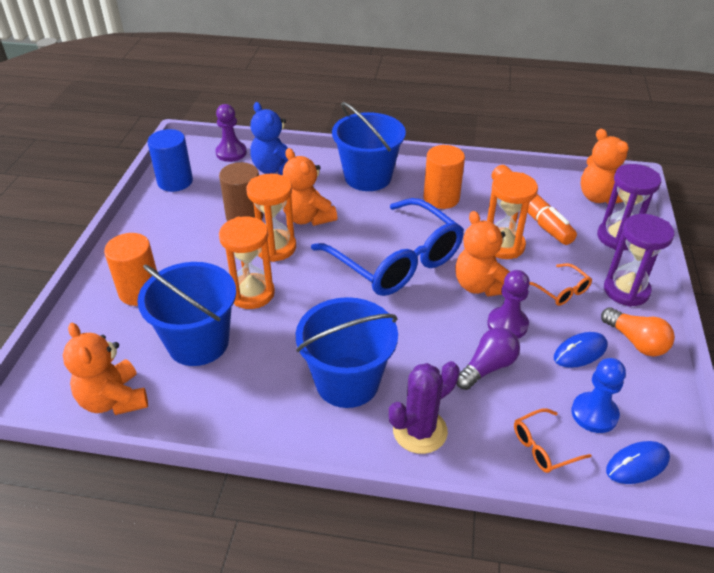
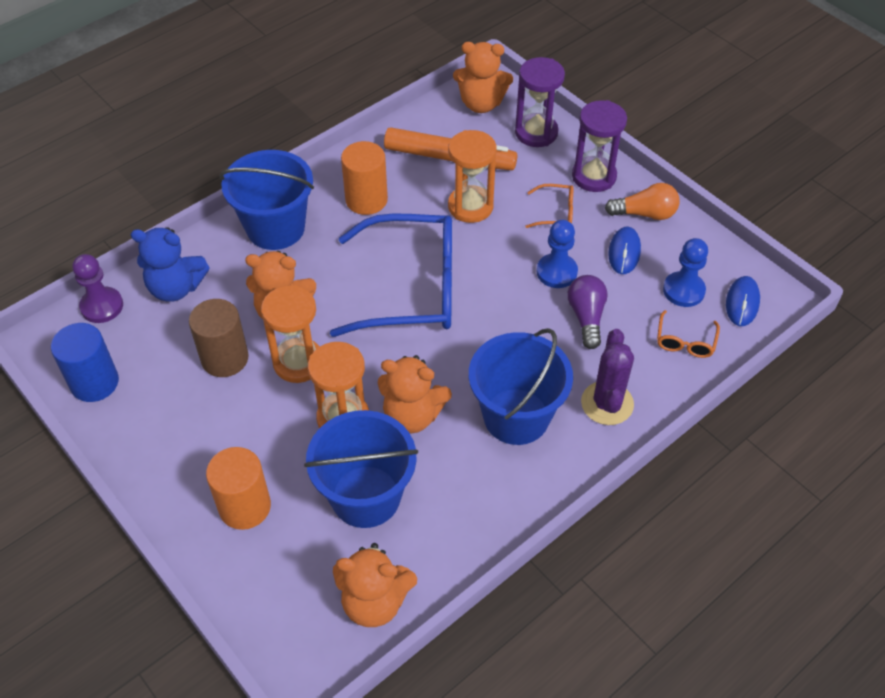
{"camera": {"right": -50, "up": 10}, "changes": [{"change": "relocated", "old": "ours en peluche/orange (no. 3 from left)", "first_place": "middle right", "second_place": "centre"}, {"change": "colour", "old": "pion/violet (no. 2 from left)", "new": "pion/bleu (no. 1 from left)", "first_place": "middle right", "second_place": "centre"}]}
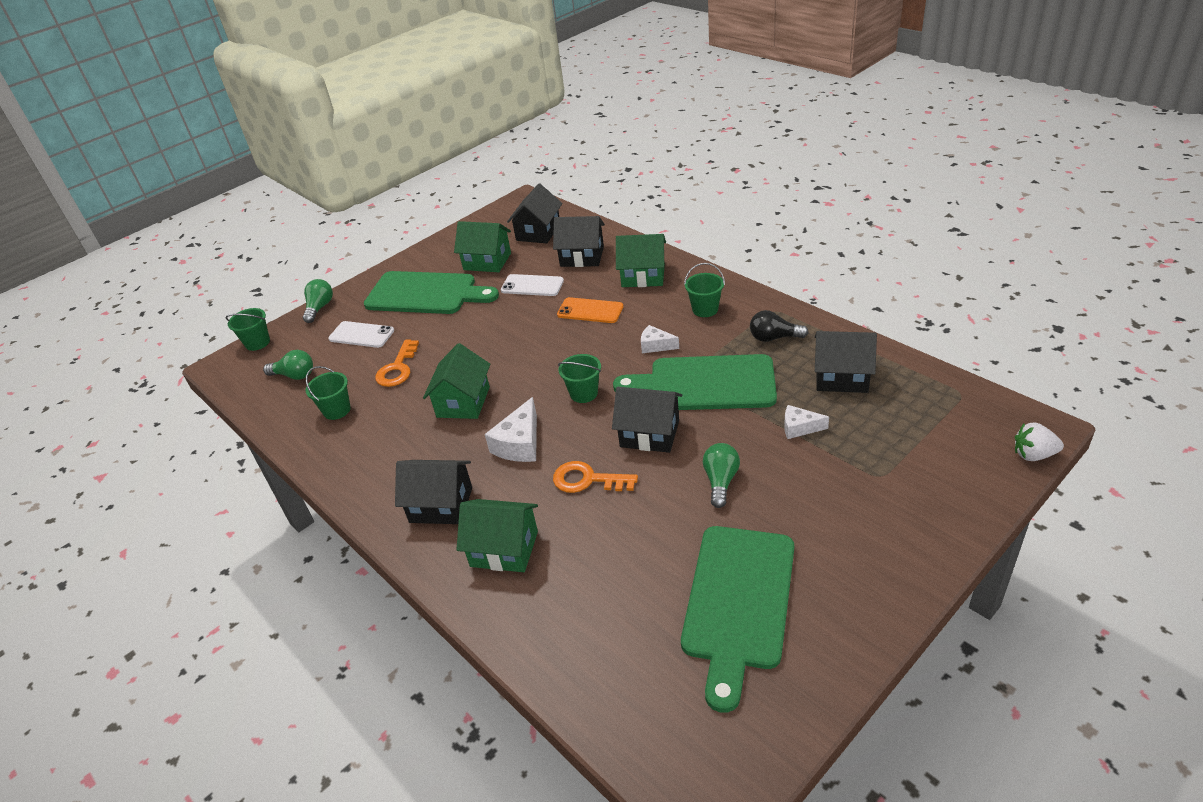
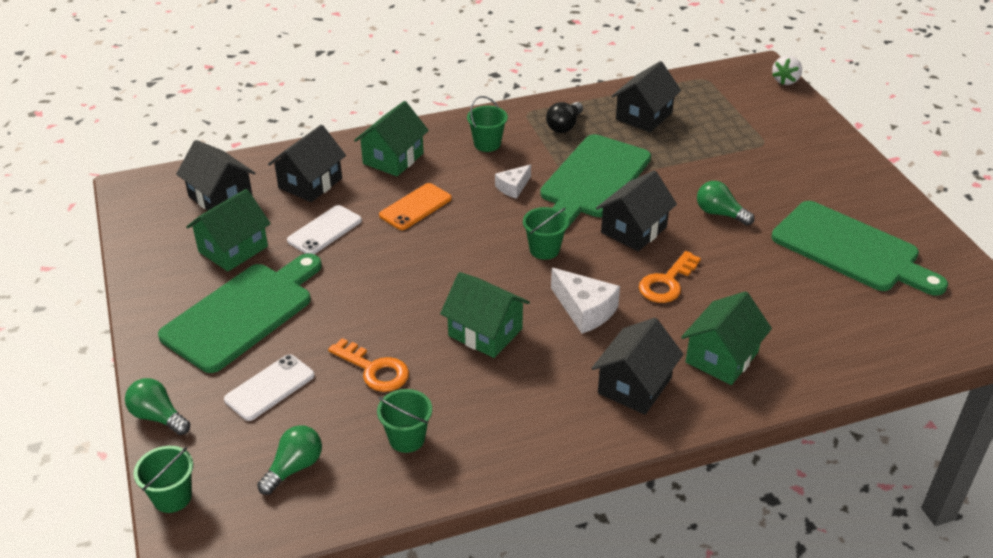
{"camera": {"right": -70, "up": 0}, "changes": [{"change": "missing", "old": "fromage/blanc (no. 3 from left)", "first_place": "middle right"}]}
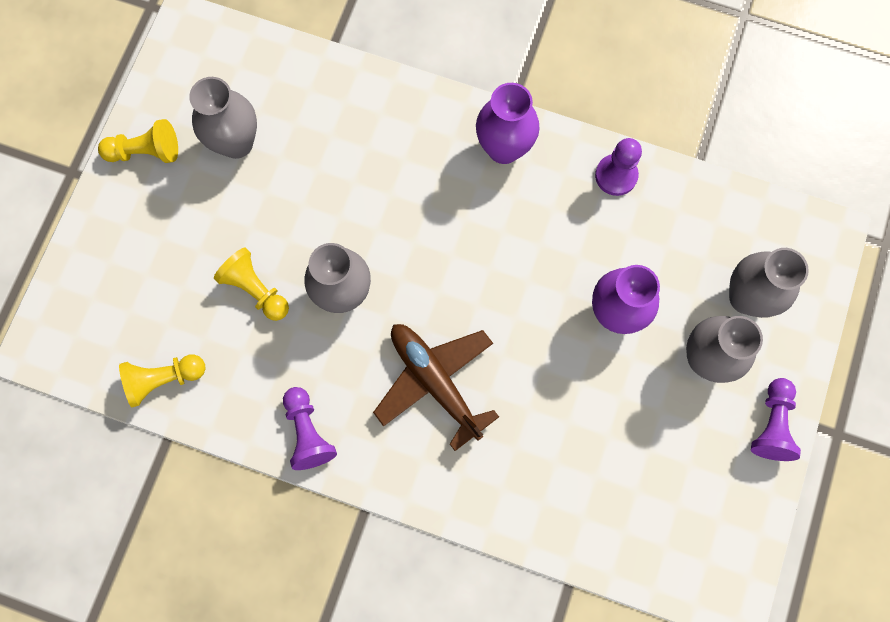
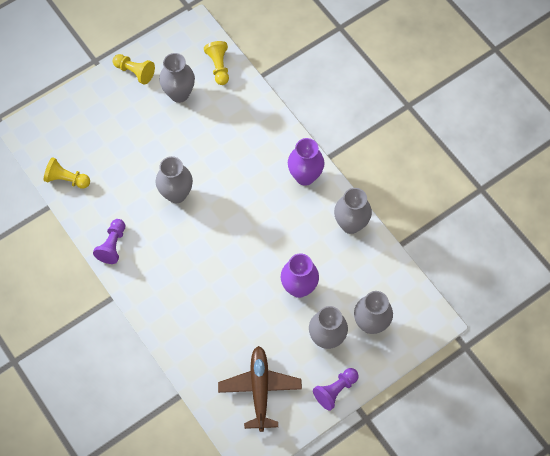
{"camera": {"right": 35, "up": -10}, "changes": [{"change": "relocated", "old": "pion/jaune (no. 3 from left)", "first_place": "middle left", "second_place": "top centre"}, {"change": "relocated", "old": "avion/marron", "first_place": "centre", "second_place": "bottom centre"}, {"change": "exchanged", "old": "pion/violet (no. 2 from left)", "new": "vase/gris (no. 4 from left)", "first_place": "top right", "second_place": "centre"}]}
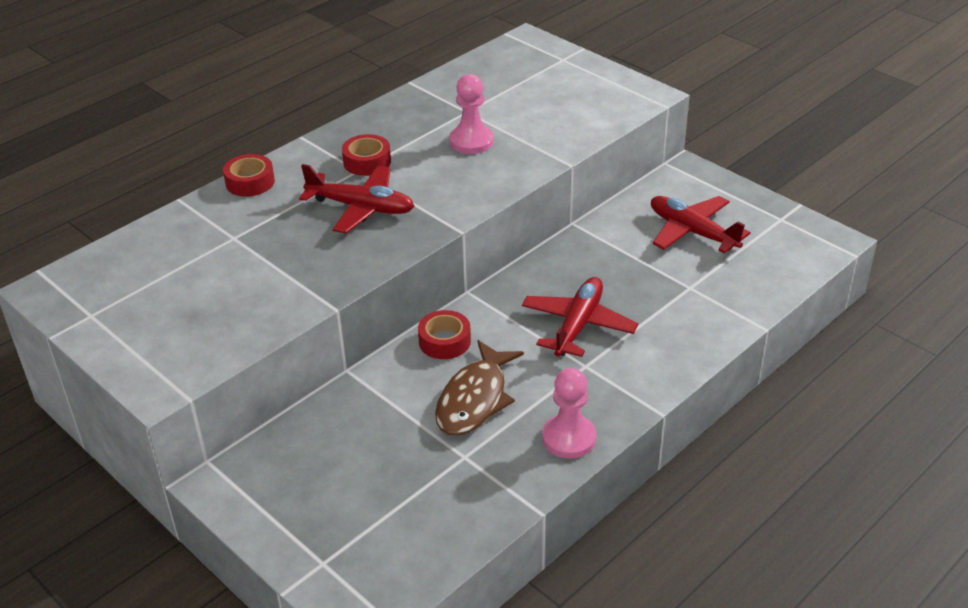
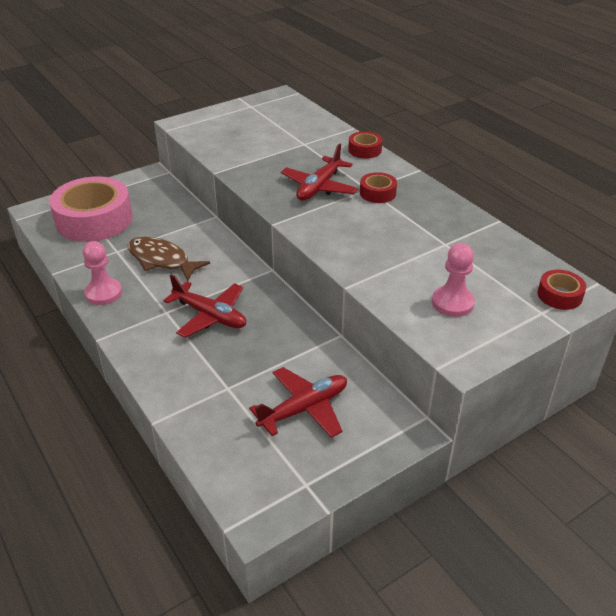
{"camera": {"right": 100, "up": 0}, "changes": [{"change": "relocated", "old": "ruban adhésif/rouge (no. 3 from left)", "first_place": "centre", "second_place": "middle right"}, {"change": "relocated", "old": "pion/rose (no. 1 from left in the first image)", "new": "pion/rose (no. 2 from left)", "first_place": "top centre", "second_place": "middle right"}, {"change": "appeared", "new": "ruban adhésif/rose", "second_place": "middle left"}]}
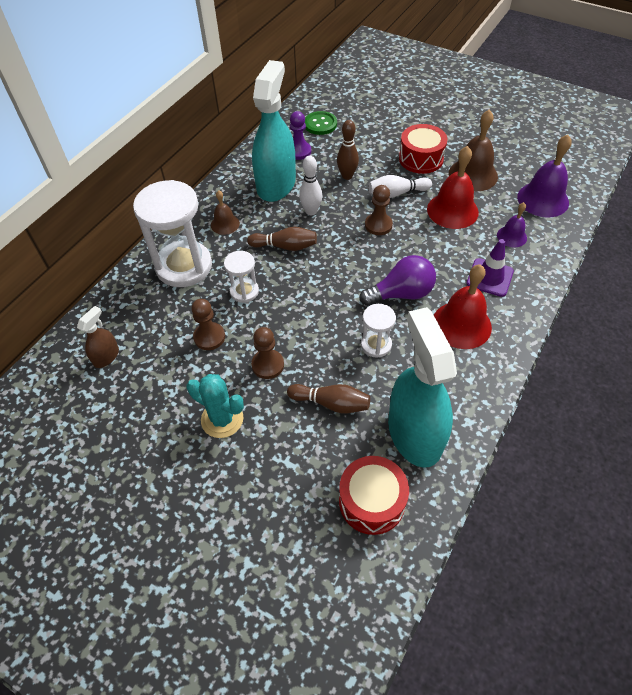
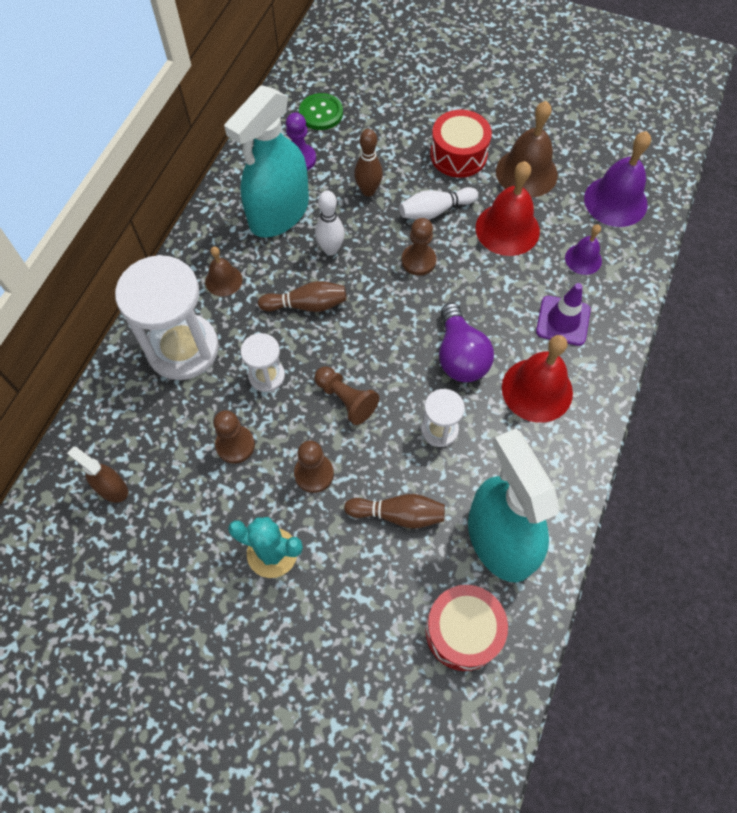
{"camera": {"right": -10, "up": 10}, "changes": [{"change": "spun", "old": "vaporisateur/marron", "first_place": "middle left", "second_place": "middle left", "degrees": -75}, {"change": "spun", "old": "vaporisateur/turquoise (no. 1 from left)", "first_place": "top centre", "second_place": "top centre", "degrees": -150}, {"change": "spun", "old": "ampoule/violet", "first_place": "centre", "second_place": "centre", "degrees": 105}, {"change": "appeared", "new": "pion/marron (no. 3 from left)", "second_place": "centre"}]}
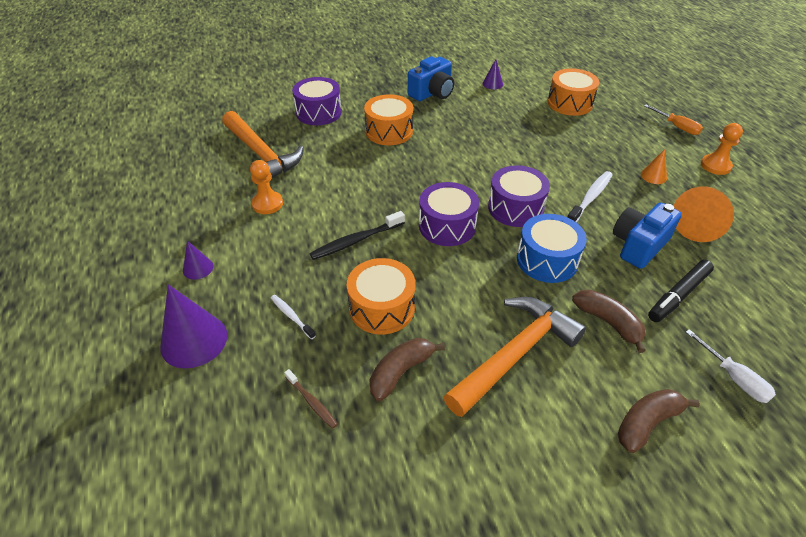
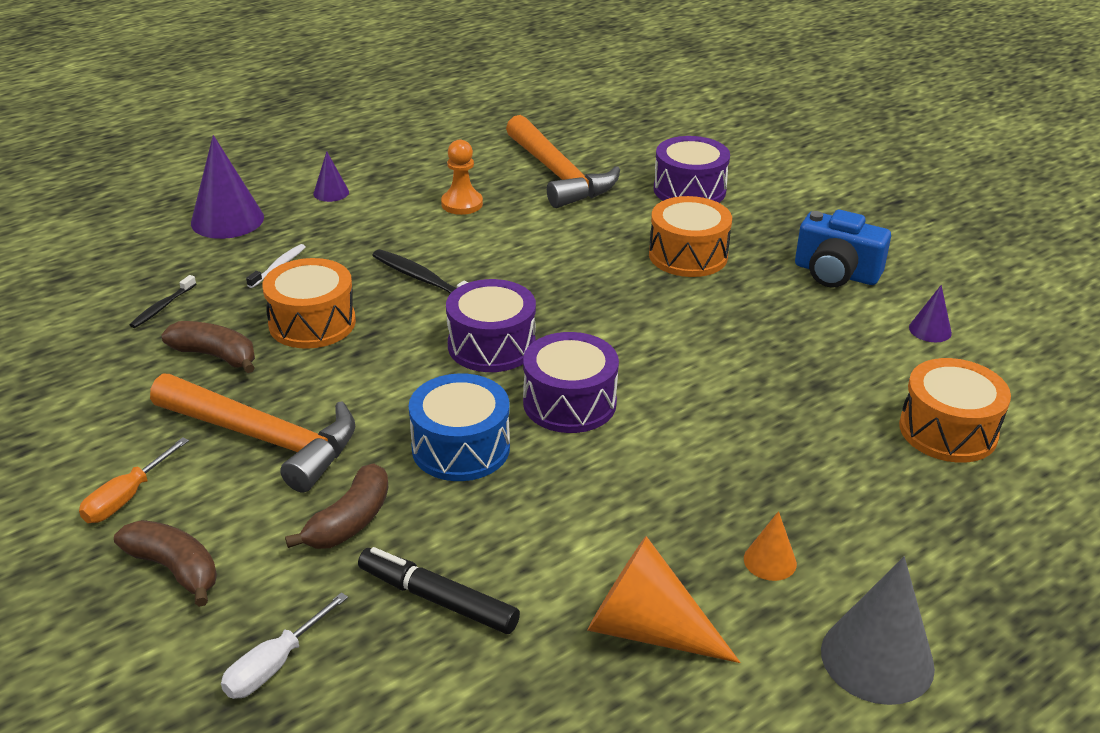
{"camera": {"right": 70, "up": -10}, "changes": [{"change": "spun", "old": "marteau/orange (no. 1 from left in the first image)", "first_place": "top left", "second_place": "top centre", "degrees": -60}, {"change": "colour", "old": "brosse à dents/marron", "new": "brosse à dents/noir (no. 1 from left)", "first_place": "bottom centre", "second_place": "middle left"}, {"change": "missing", "old": "brosse à dents/blanc (no. 2 from left)", "first_place": "middle right"}, {"change": "missing", "old": "appareil photo/bleu (no. 2 from left)", "first_place": "middle right"}, {"change": "relocated", "old": "tournevis/orange", "first_place": "top right", "second_place": "middle left"}, {"change": "exchanged", "old": "pion/orange (no. 2 from left)", "new": "cône/gris", "first_place": "top right", "second_place": "bottom right"}]}
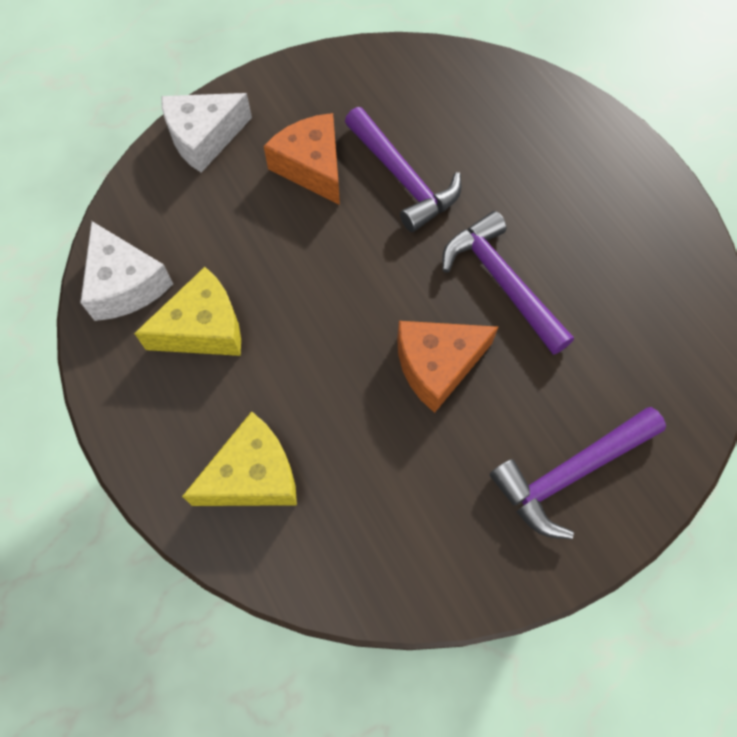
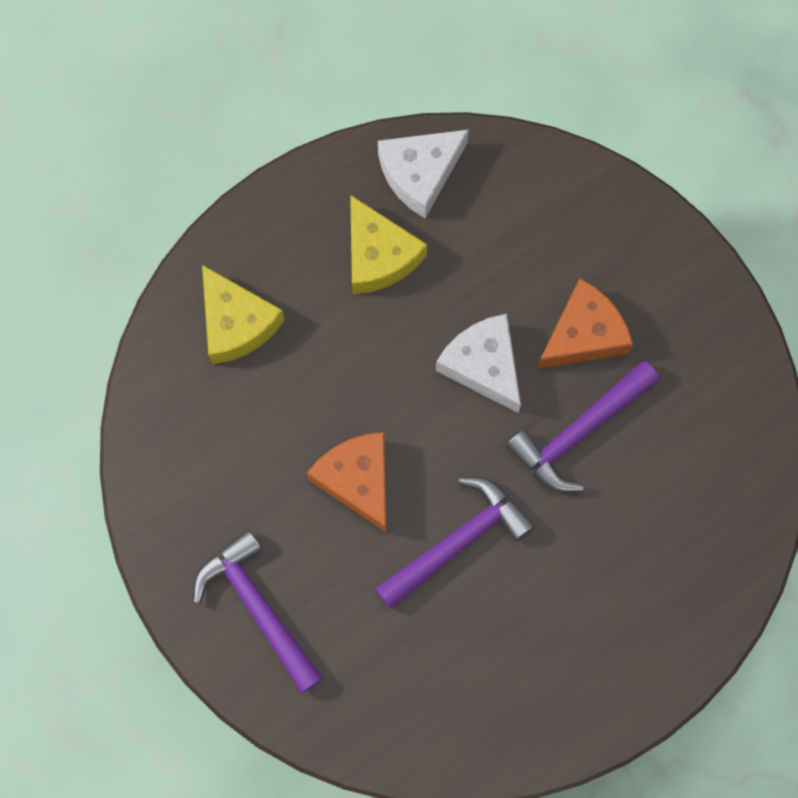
{"camera": {"right": 85, "up": 10}, "changes": [{"change": "relocated", "old": "fromage/blanc (no. 2 from left)", "first_place": "top left", "second_place": "centre"}]}
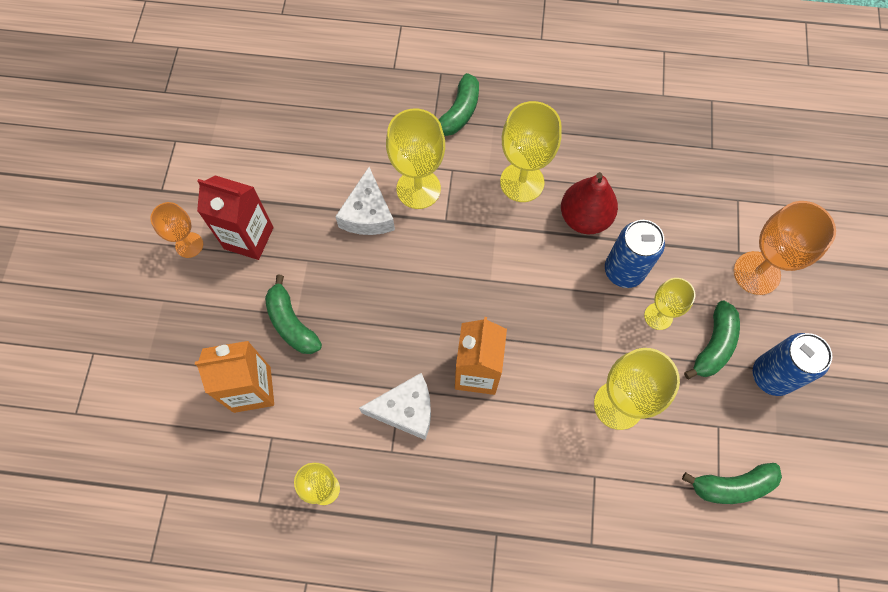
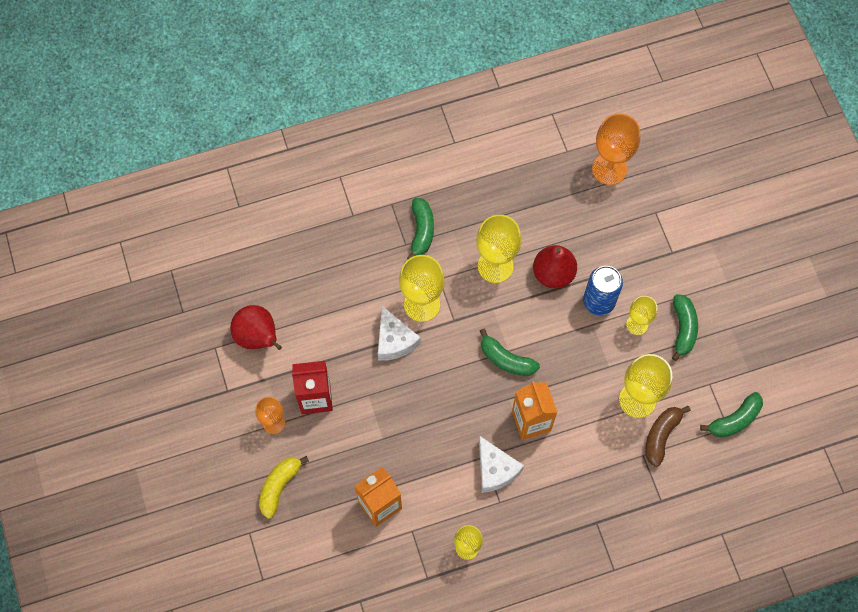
{"camera": {"right": -25, "up": 0}, "changes": [{"change": "relocated", "old": "banane/vert (no. 1 from left in the first image)", "new": "banane/vert (no. 2 from left)", "first_place": "middle left", "second_place": "centre"}, {"change": "spun", "old": "fromage/blanc (no. 2 from left)", "first_place": "bottom centre", "second_place": "bottom centre", "degrees": 90}, {"change": "relocated", "old": "verre à pied/orange (no. 2 from left)", "first_place": "middle right", "second_place": "top right"}, {"change": "missing", "old": "canette/bleu (no. 2 from left)", "first_place": "middle right"}, {"change": "appeared", "new": "poire/rouge (no. 1 from left)", "second_place": "middle left"}, {"change": "appeared", "new": "banane/jaune", "second_place": "bottom left"}, {"change": "appeared", "new": "banane/marron", "second_place": "bottom right"}]}
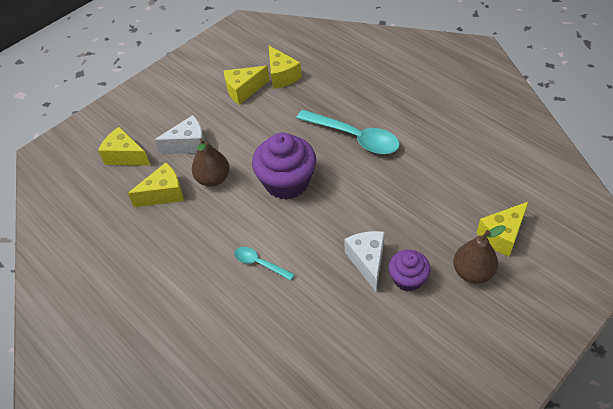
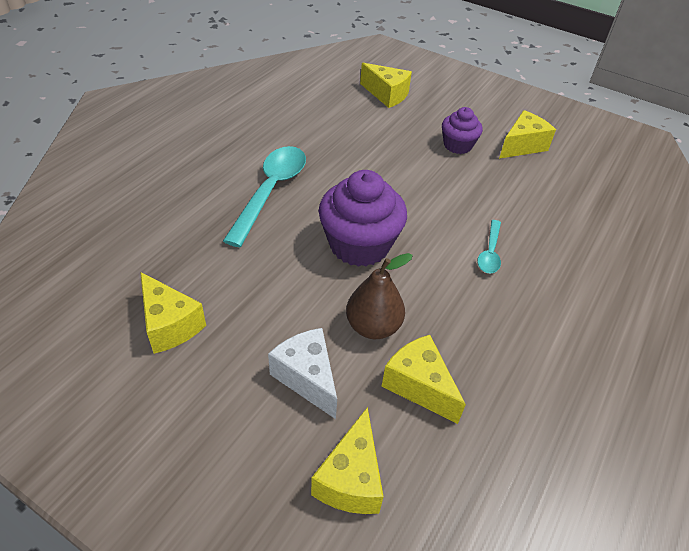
{"camera": {"right": -110, "up": -5}, "changes": [{"change": "relocated", "old": "fromage/jaune (no. 4 from left in the first image)", "new": "fromage/jaune (no. 5 from left)", "first_place": "top centre", "second_place": "top right"}, {"change": "missing", "old": "fromage/blanc (no. 2 from left)", "first_place": "centre"}, {"change": "missing", "old": "poire/marron (no. 2 from left)", "first_place": "middle right"}]}
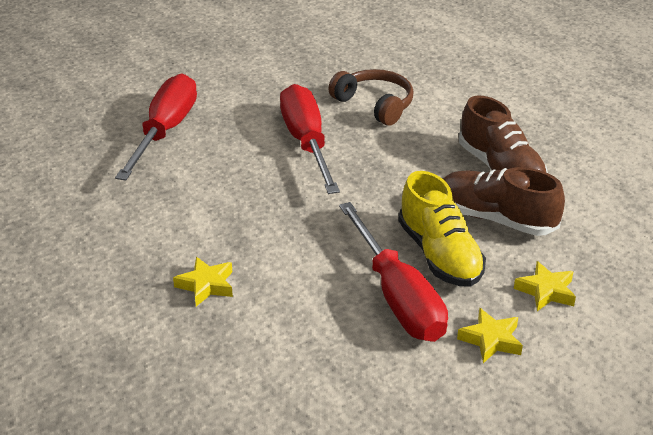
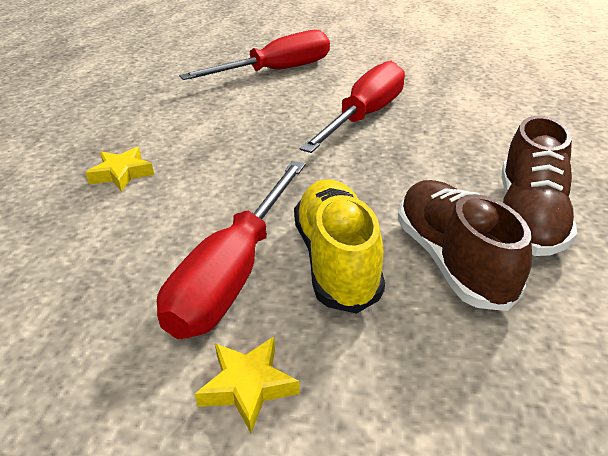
{"camera": {"right": 45, "up": 0}, "changes": [{"change": "missing", "old": "casque audio/marron", "first_place": "top centre"}, {"change": "spun", "old": "chaussure/jaune", "first_place": "middle right", "second_place": "centre", "degrees": 150}, {"change": "missing", "old": "étoile/jaune (no. 3 from left)", "first_place": "middle right"}]}
